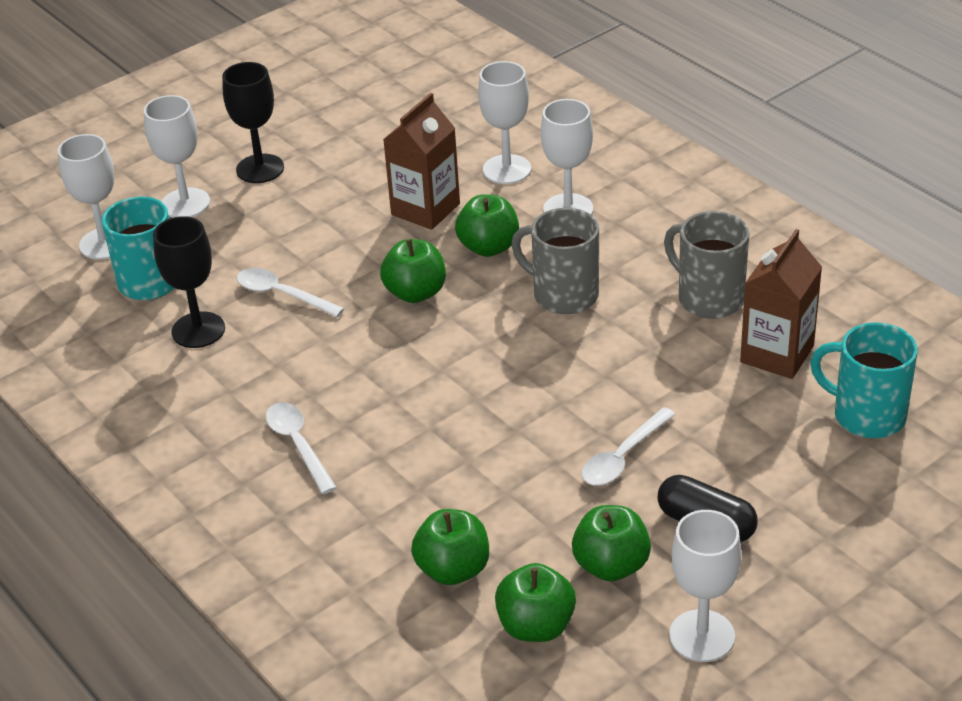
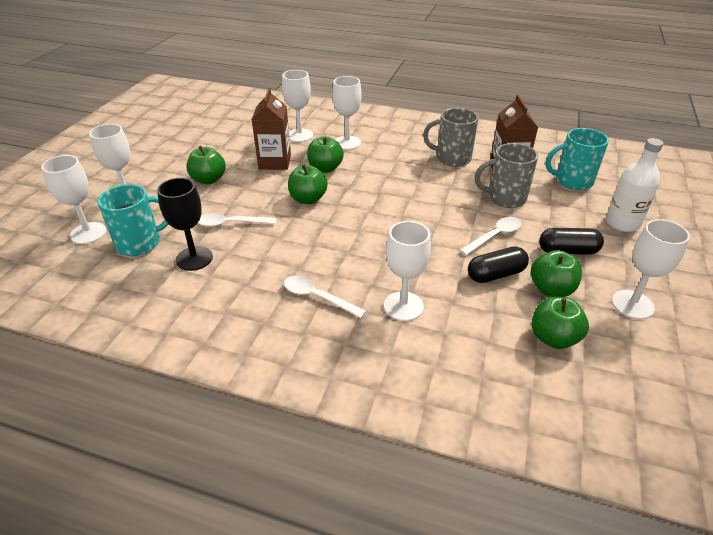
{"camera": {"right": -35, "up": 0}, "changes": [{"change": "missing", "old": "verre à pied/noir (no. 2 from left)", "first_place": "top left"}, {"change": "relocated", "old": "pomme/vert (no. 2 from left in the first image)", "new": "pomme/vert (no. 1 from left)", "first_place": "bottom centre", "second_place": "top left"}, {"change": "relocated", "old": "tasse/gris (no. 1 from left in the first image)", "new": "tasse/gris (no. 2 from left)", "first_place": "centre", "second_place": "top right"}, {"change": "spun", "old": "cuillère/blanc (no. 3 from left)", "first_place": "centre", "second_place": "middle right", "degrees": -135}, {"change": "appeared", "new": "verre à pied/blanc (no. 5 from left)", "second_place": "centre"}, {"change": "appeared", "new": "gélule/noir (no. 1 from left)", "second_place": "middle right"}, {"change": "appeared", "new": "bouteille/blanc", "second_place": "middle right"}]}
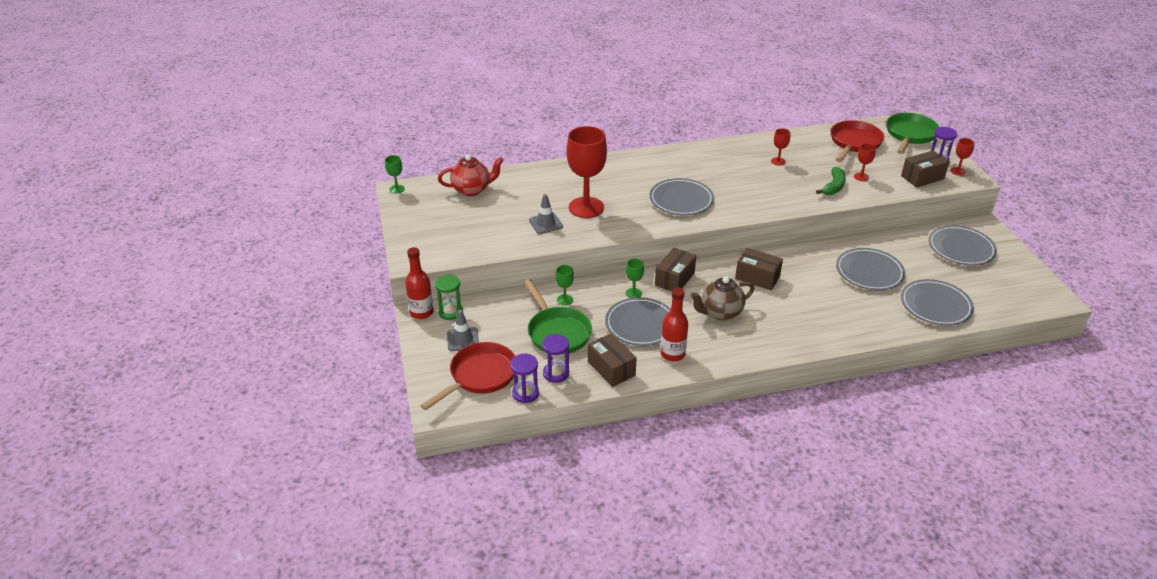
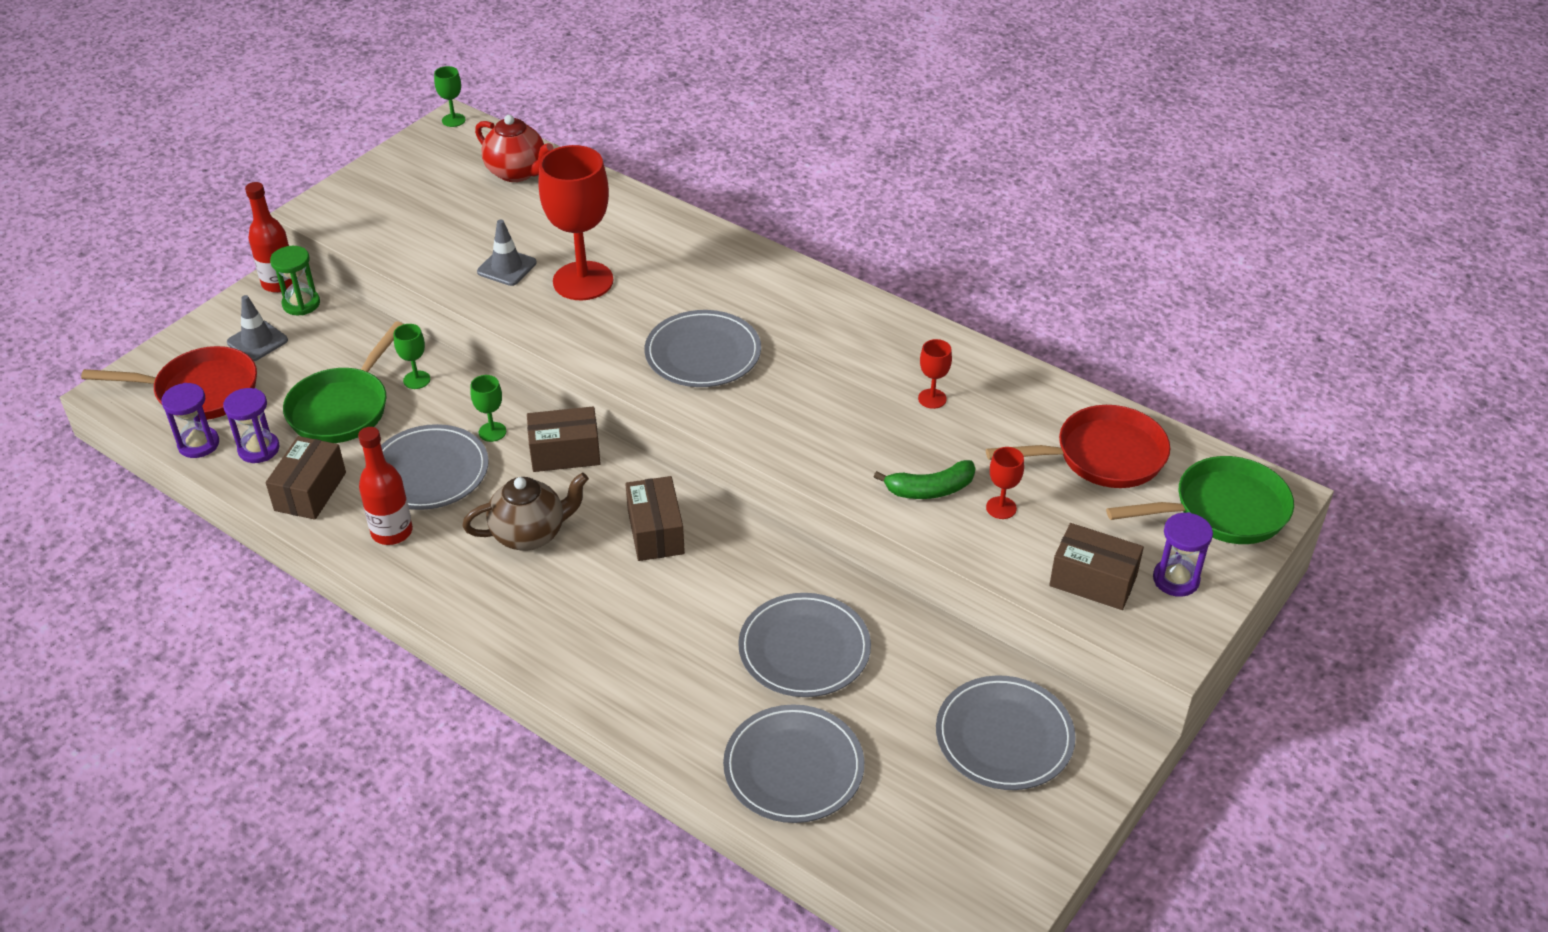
{"camera": {"right": 50, "up": 5}, "changes": [{"change": "spun", "old": "théière/marron", "first_place": "centre", "second_place": "centre", "degrees": 135}, {"change": "missing", "old": "verre à pied/rouge (no. 4 from left)", "first_place": "top right"}]}
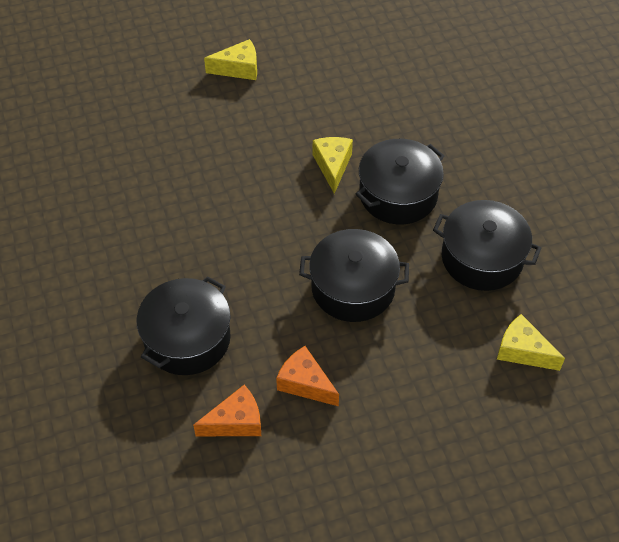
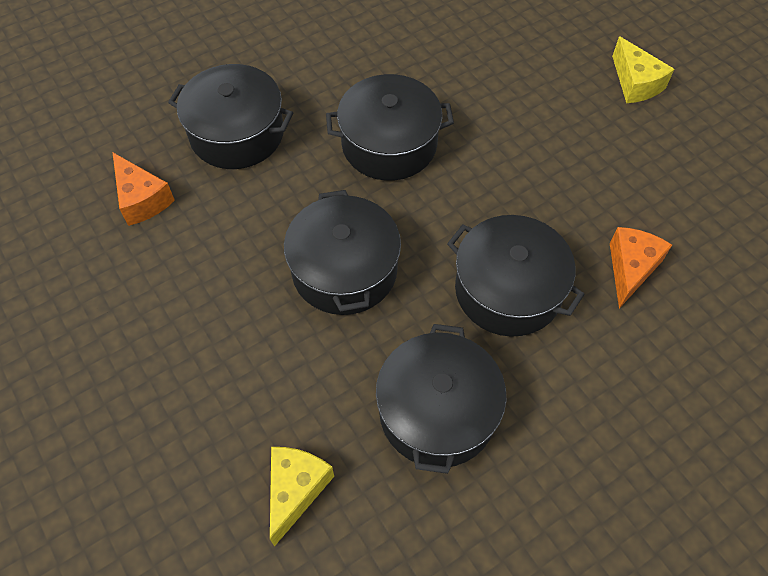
{"camera": {"right": 75, "up": 5}, "changes": [{"change": "relocated", "old": "fromage/orange (no. 2 from left)", "first_place": "bottom centre", "second_place": "middle right"}, {"change": "missing", "old": "fromage/jaune (no. 2 from left)", "first_place": "top centre"}, {"change": "appeared", "new": "marmite/noir (no. 3 from left)", "second_place": "top centre"}]}
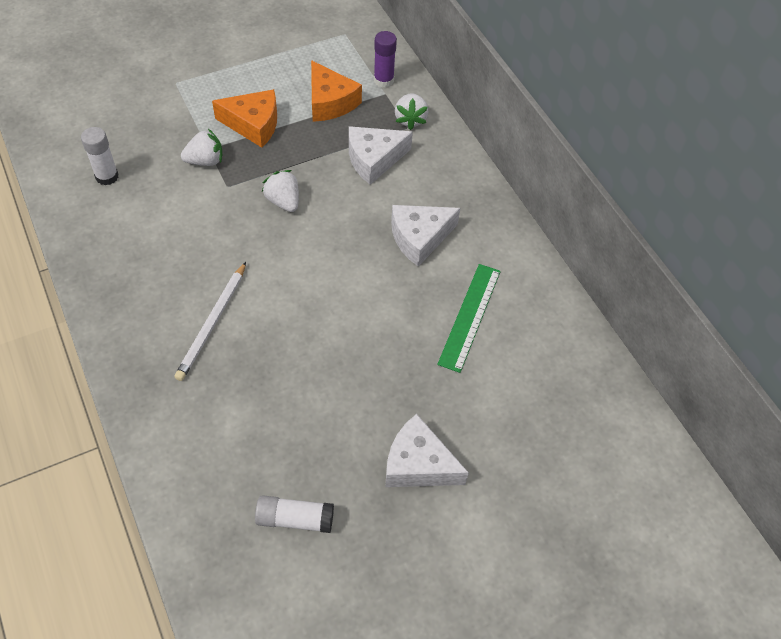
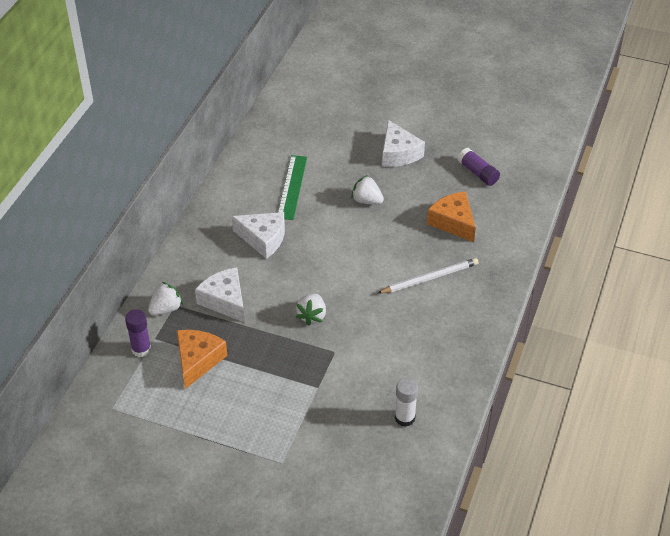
{"camera": {"right": -130, "up": -10}, "changes": [{"change": "relocated", "old": "fraise/blanc (no. 1 from left in the first image)", "new": "fraise/blanc (no. 3 from left)", "first_place": "top left", "second_place": "centre"}, {"change": "relocated", "old": "fromage/orange (no. 1 from left in the first image)", "new": "fromage/orange (no. 2 from left)", "first_place": "top left", "second_place": "middle right"}, {"change": "colour", "old": "bâton de colle/blanc (no. 2 from left)", "new": "bâton de colle/violet (no. 2 from left)", "first_place": "bottom centre", "second_place": "top right"}, {"change": "spun", "old": "fromage/blanc (no. 1 from left)", "first_place": "top centre", "second_place": "middle left", "degrees": -150}, {"change": "spun", "old": "règle/vert", "first_place": "centre", "second_place": "centre", "degrees": -60}]}
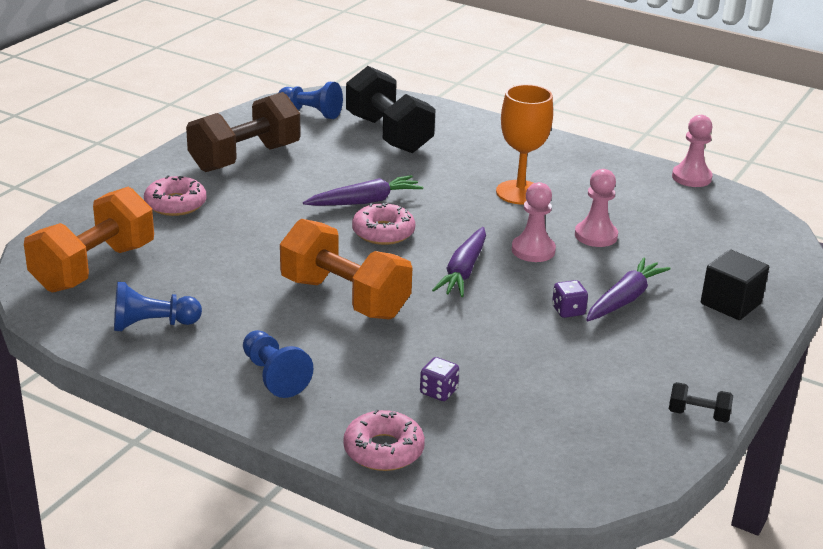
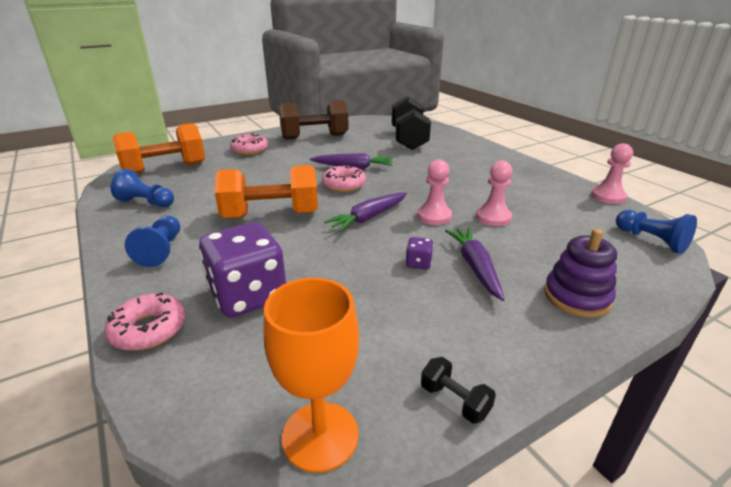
{"camera": {"right": 30, "up": 0}, "changes": [{"change": "relocated", "old": "pion/bleu (no. 3 from left)", "first_place": "top centre", "second_place": "middle right"}, {"change": "spun", "old": "haltère/orange (no. 2 from left)", "first_place": "centre", "second_place": "centre", "degrees": -75}, {"change": "size", "old": "dé/violet (no. 1 from left)", "first_place": "bottom centre", "second_place": "middle left", "factor": 2.41}, {"change": "relocated", "old": "verre à pied/orange", "first_place": "top centre", "second_place": "bottom centre"}, {"change": "spun", "old": "carotte/violet (no. 3 from left)", "first_place": "middle right", "second_place": "centre", "degrees": -75}, {"change": "exchanged", "old": "cube/noir", "new": "jouet à empiler/violet", "first_place": "middle right", "second_place": "middle right"}]}
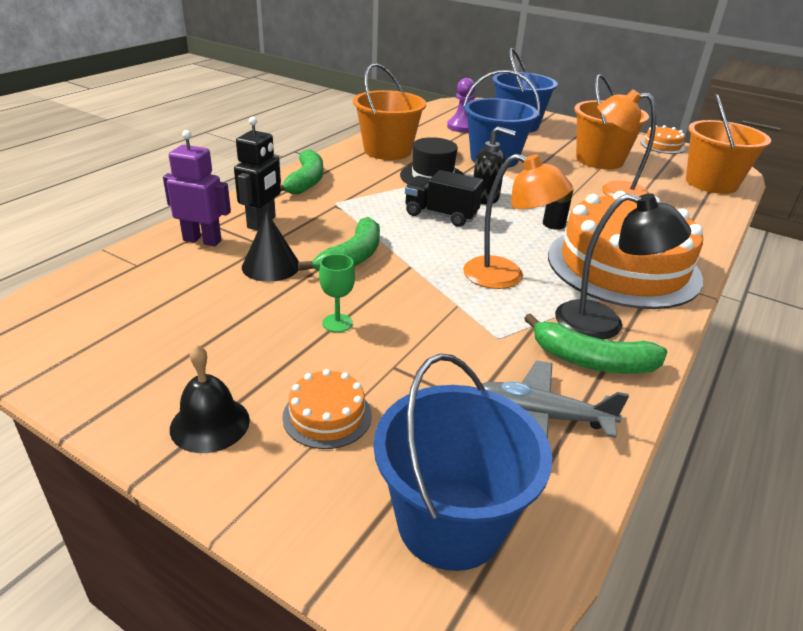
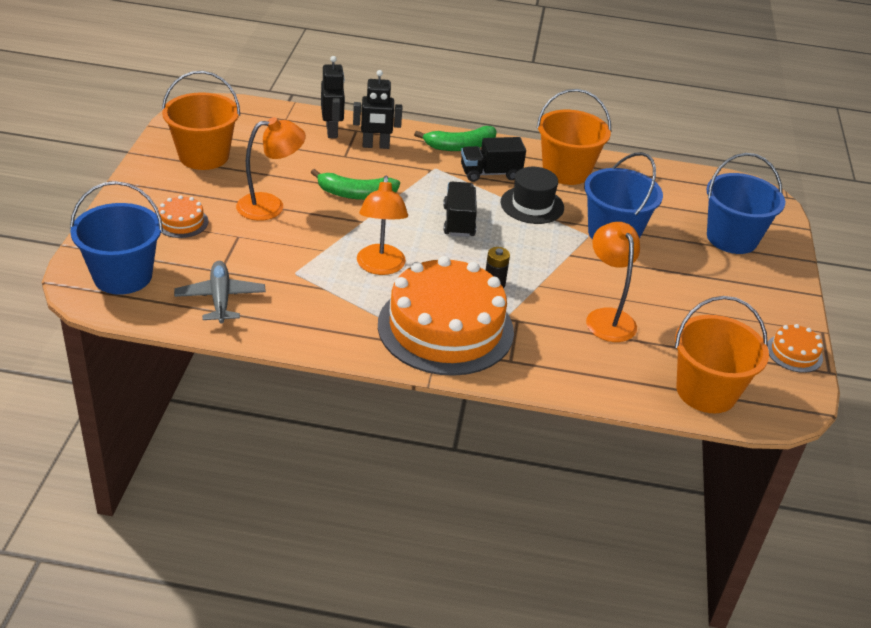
{"camera": {"right": 65, "up": 5}, "changes": [{"change": "colour", "old": "robot/violet", "new": "robot/noir (no. 1 from left)", "first_place": "top left", "second_place": "top centre"}, {"change": "missing", "old": "cloche/noir", "first_place": "middle left"}, {"change": "missing", "old": "cône/noir", "first_place": "centre"}, {"change": "exchanged", "old": "verre à pied/vert", "new": "lampe/orange (no. 1 from left)", "first_place": "centre", "second_place": "top left"}, {"change": "missing", "old": "pion/violet", "first_place": "top centre"}, {"change": "missing", "old": "distributeur de savon/noir", "first_place": "top centre"}, {"change": "missing", "old": "banane/vert (no. 3 from left)", "first_place": "middle right"}, {"change": "missing", "old": "lampe/noir", "first_place": "middle right"}, {"change": "relocated", "old": "seau/orange (no. 2 from left in the first image)", "new": "seau/orange (no. 1 from left)", "first_place": "top right", "second_place": "top left"}, {"change": "appeared", "new": "camion/noir (no. 2 from left)", "second_place": "top centre"}]}
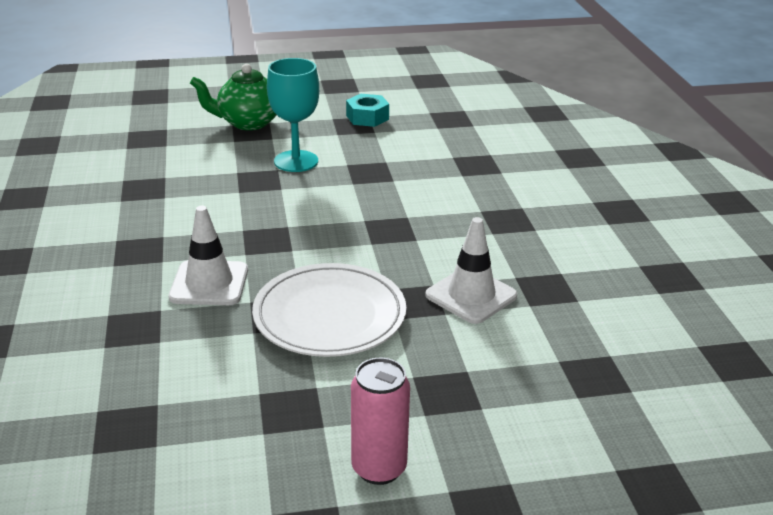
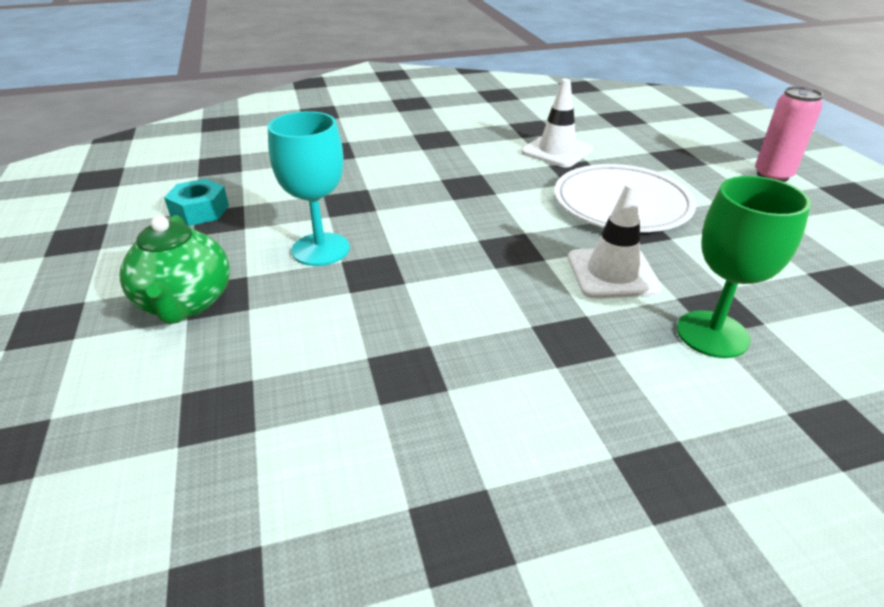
{"camera": {"right": -95, "up": 5}, "changes": [{"change": "appeared", "new": "verre à pied/vert", "second_place": "middle right"}]}
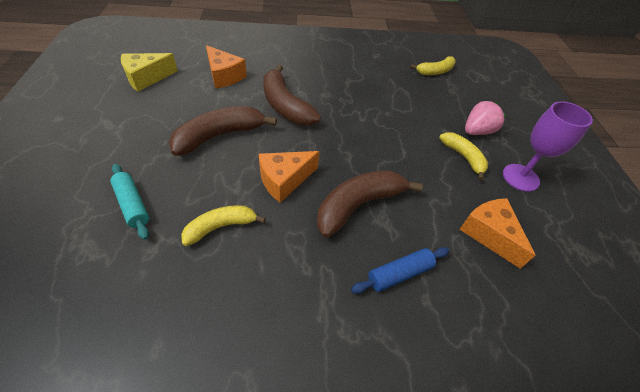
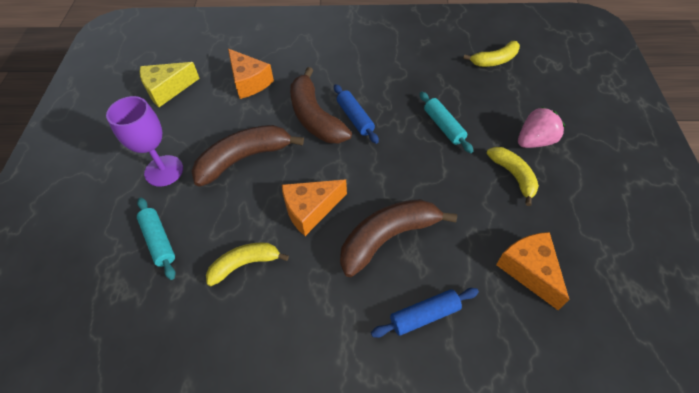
{"camera": {"right": 10, "up": 5}, "changes": [{"change": "relocated", "old": "verre à pied/violet", "first_place": "middle right", "second_place": "middle left"}, {"change": "appeared", "new": "rouleau à pâtisserie/bleu (no. 1 from left)", "second_place": "top centre"}, {"change": "appeared", "new": "rouleau à pâtisserie/turquoise (no. 2 from left)", "second_place": "top centre"}]}
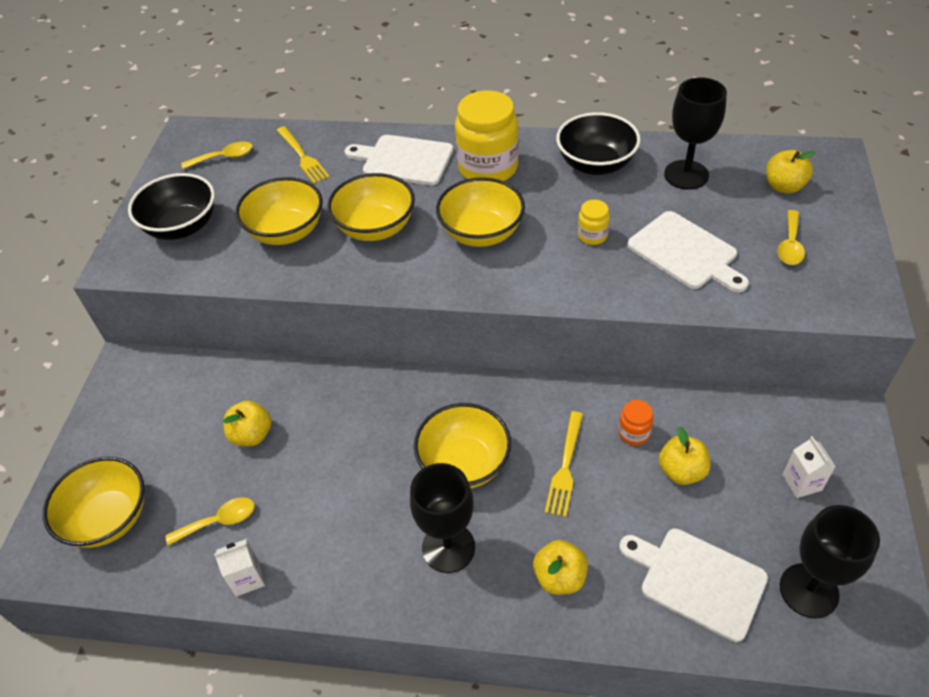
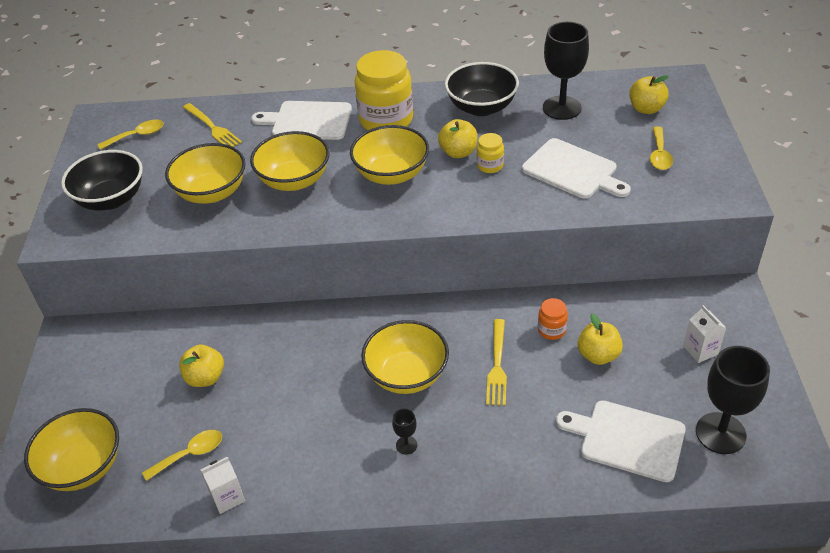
{"camera": {"right": -10, "up": -5}, "changes": [{"change": "size", "old": "verre à pied/noir (no. 1 from left)", "first_place": "bottom centre", "second_place": "bottom centre", "factor": 0.45}, {"change": "relocated", "old": "pomme/jaune (no. 2 from left)", "first_place": "bottom centre", "second_place": "top centre"}]}
